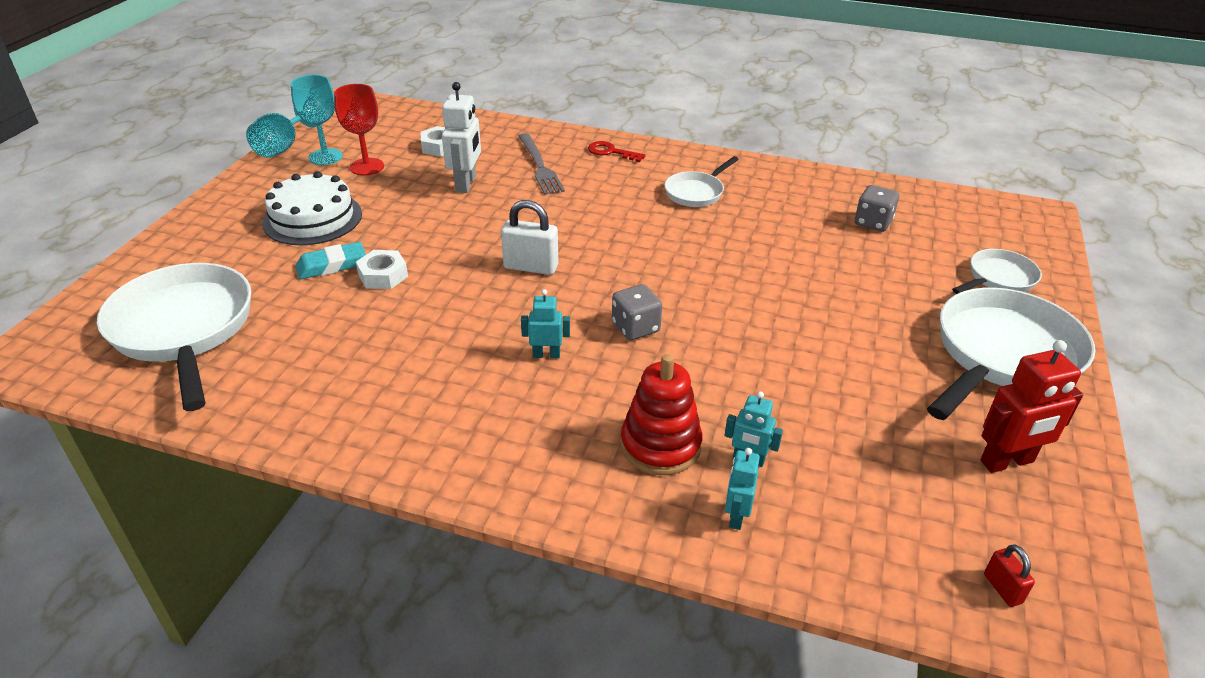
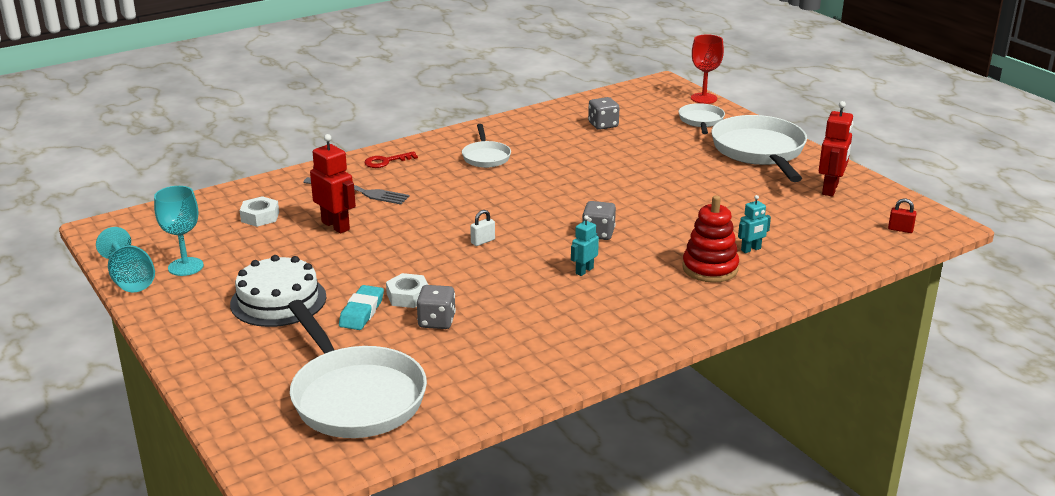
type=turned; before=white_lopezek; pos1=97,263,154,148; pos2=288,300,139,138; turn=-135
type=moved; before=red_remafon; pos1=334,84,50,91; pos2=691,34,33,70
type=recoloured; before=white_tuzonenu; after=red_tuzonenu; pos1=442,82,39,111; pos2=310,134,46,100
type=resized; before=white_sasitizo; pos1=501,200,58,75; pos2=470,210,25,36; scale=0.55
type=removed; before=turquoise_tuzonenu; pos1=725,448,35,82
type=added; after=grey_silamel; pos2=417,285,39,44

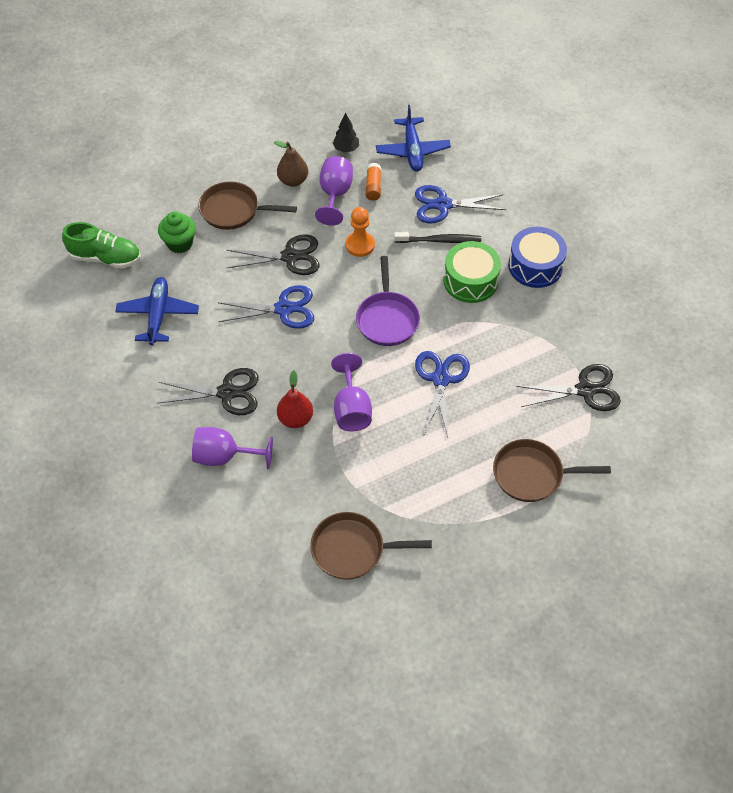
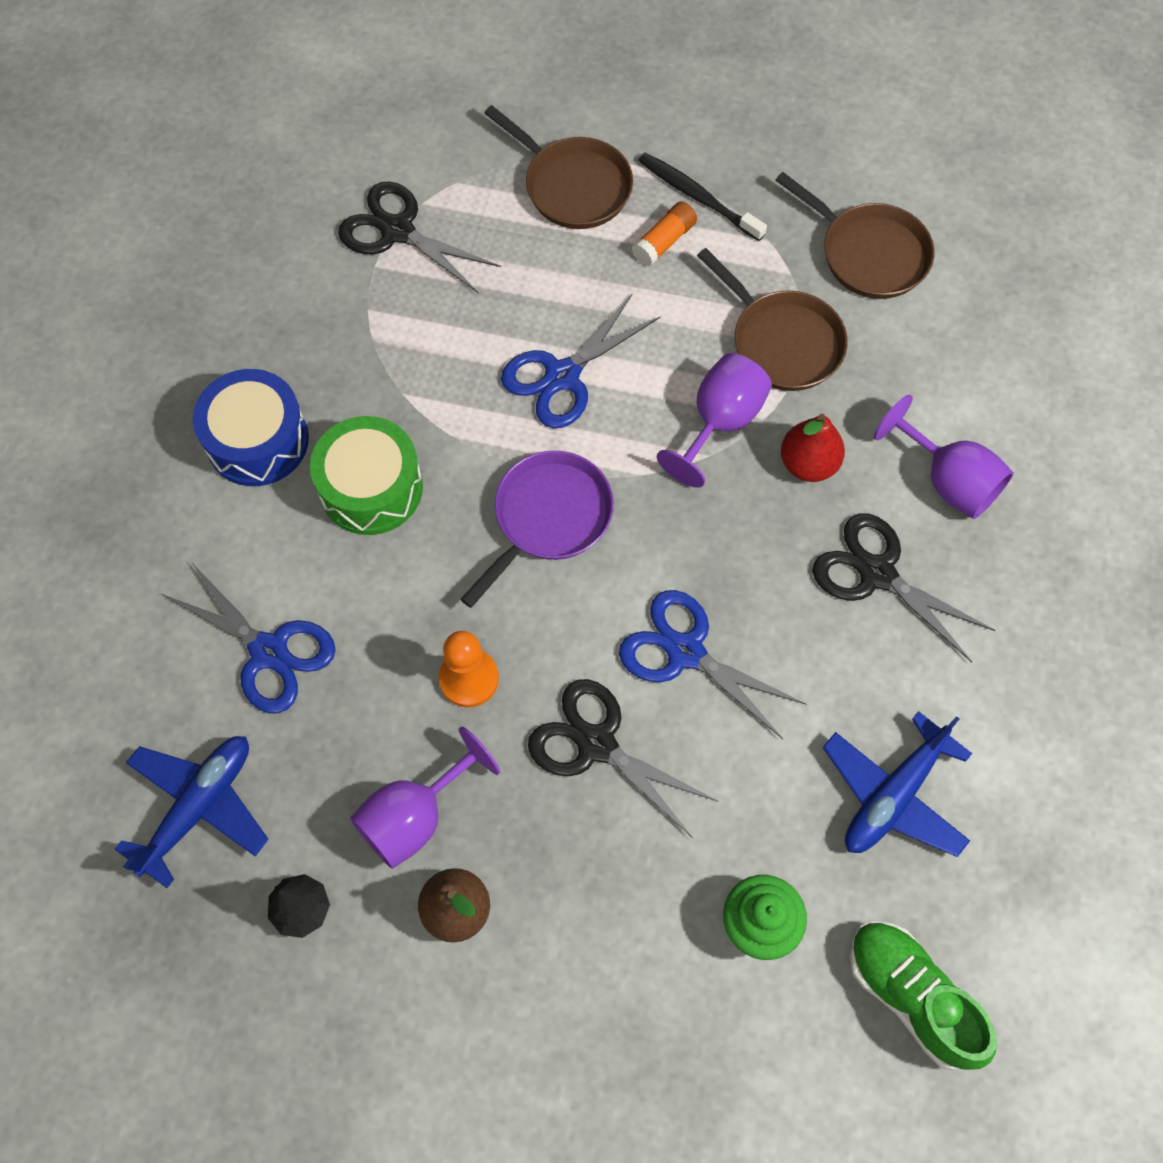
type=moved; before=brown_lopezek; pos1=198,181,99,49; pos2=697,248,151,143
type=moved; before=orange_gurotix; pos1=366,163,15,38; pos2=632,201,65,65
type=moved; before=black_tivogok; pos1=394,232,87,11; pos2=638,153,129,88

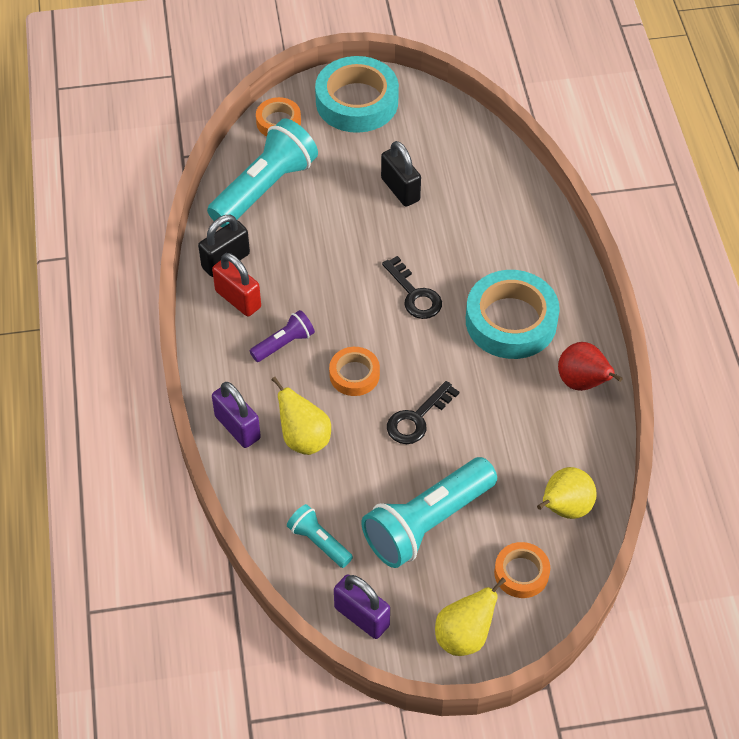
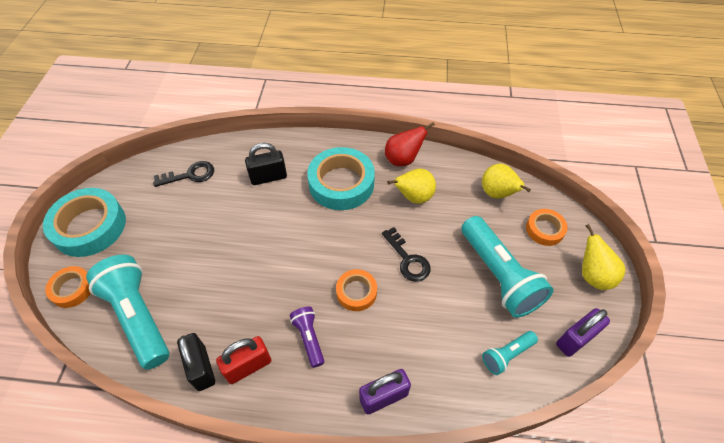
type=moved; before=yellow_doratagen; pos1=271,377,60,78; pos2=387,168,49,36
type=moved; before=black_sasitizo; pos1=381,141,40,66; pos2=245,143,42,42
type=moved; before=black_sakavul; pos1=382,256,60,63; pos2=153,161,61,26

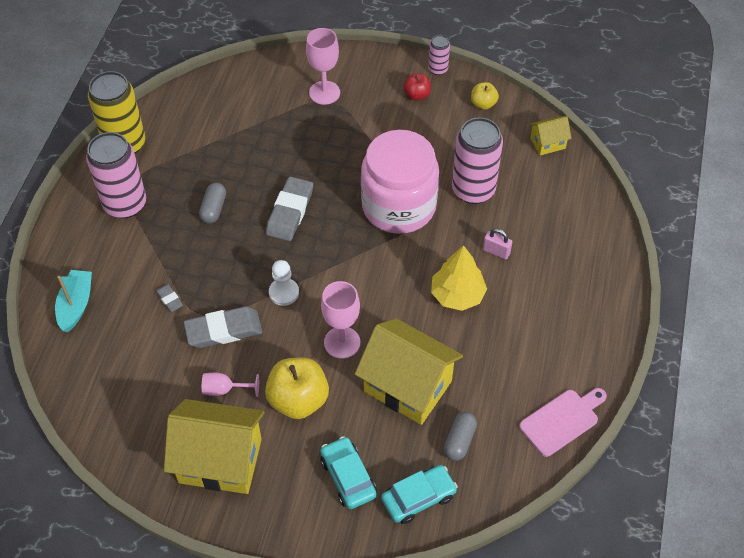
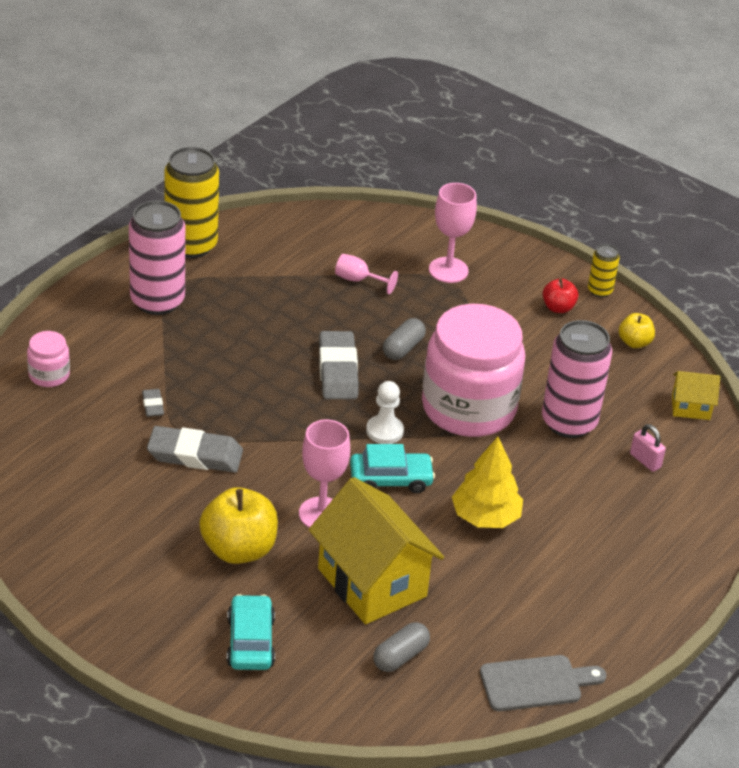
type=replaced; before=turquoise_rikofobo; after=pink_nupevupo; pos1=55,270,37,62; pos2=27,331,43,56
type=removed; before=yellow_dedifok; pos1=164,399,101,95
type=moved; before=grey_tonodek; pos1=199,183,27,41; pos2=383,318,43,42
type=moved; before=pink_remafon; pos1=202,373,57,24; pos2=335,254,63,40
type=turned; before=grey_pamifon; pos1=266,176,47,65; pos2=319,331,39,68; turn=-45
type=moved; before=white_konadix; pos1=269,260,30,46; pos2=366,381,38,63
type=moved; before=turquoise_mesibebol; pos1=381,465,77,59; pos2=350,444,85,49
type=recoloured; before=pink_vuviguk; after=yellow_vuviguk; pos1=428,35,22,40; pos2=588,244,32,53
type=moved; before=pink_sasitizo; pos1=483,228,29,31; pos2=630,424,36,48
type=recoloured; before=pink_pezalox; after=grey_pezalox; pos1=519,388,88,69; pos2=480,655,126,56

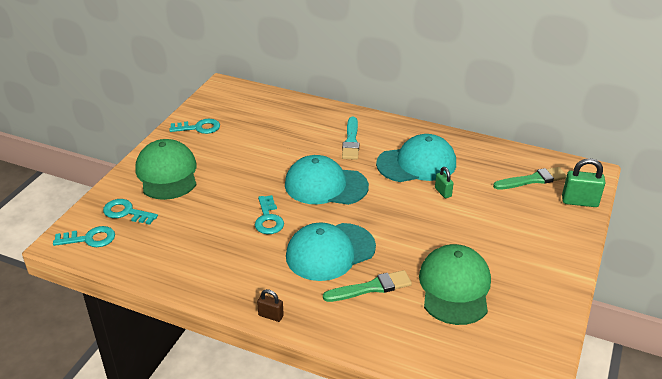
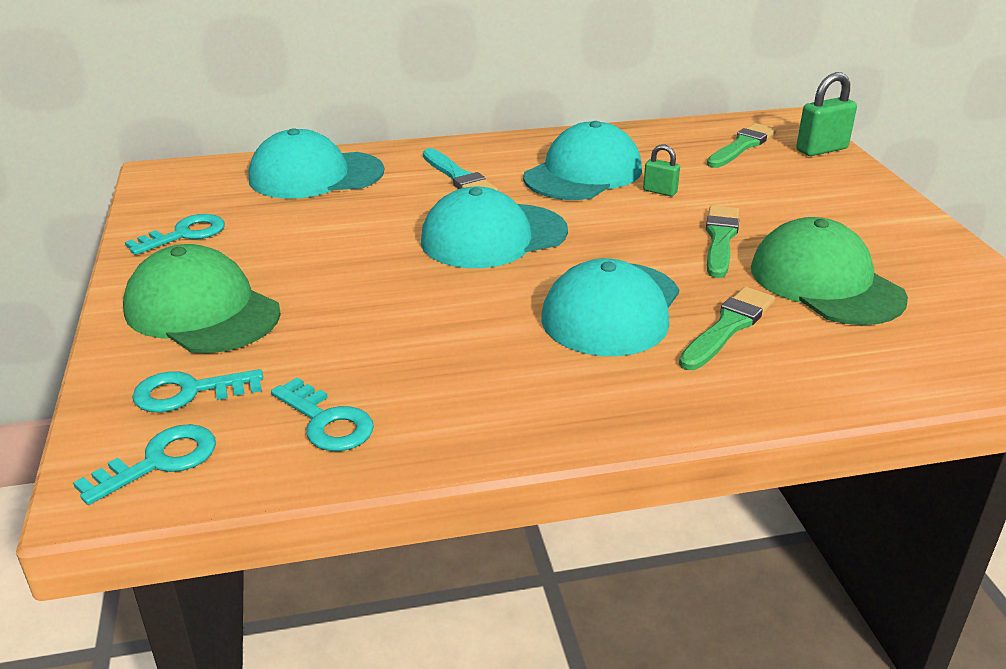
type=moved; before=turquoise_sakavul; pos1=255,195,29,39; pos2=271,378,103,73
type=removed; before=brown_sasitizo; pos1=257,289,27,33
type=added; after=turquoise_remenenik; pos2=249,128,135,71
type=added; after=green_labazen; pos2=706,205,33,73

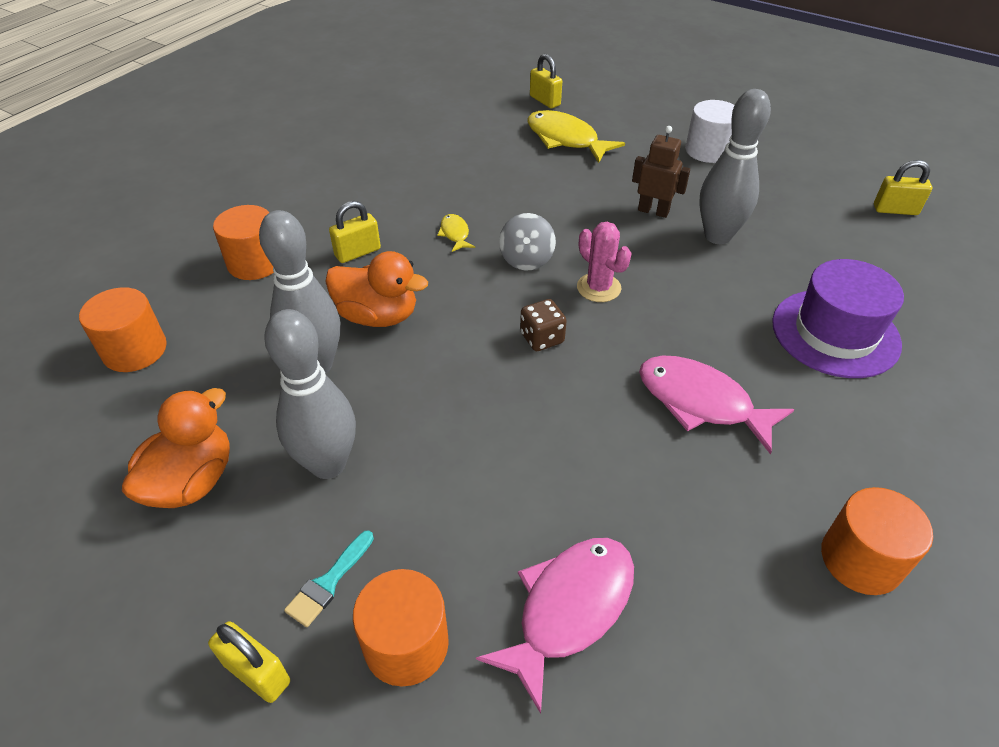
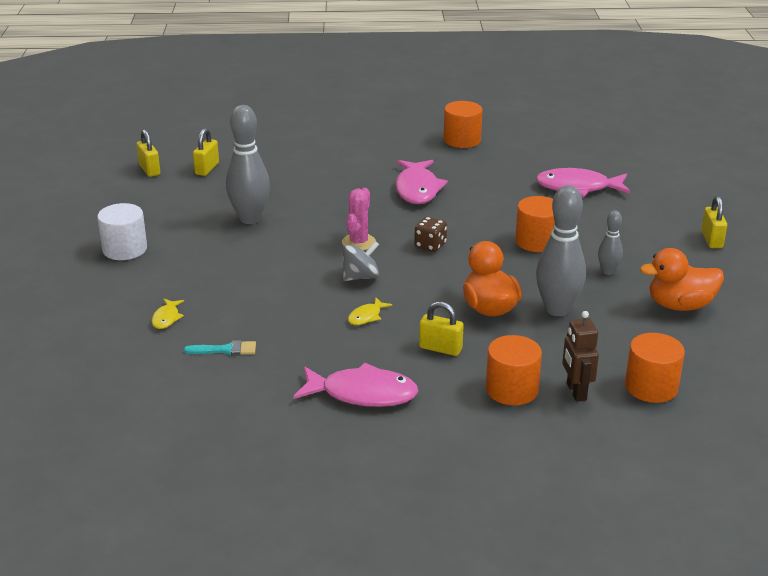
type=resized; before=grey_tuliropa; pos1=264,309,92,170; pos2=598,210,25,65; scale=0.52
type=moved; before=turquoise_labazen; pos1=284,530,90,97; pos2=184,340,72,16
type=moved; before=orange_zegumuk; pos1=353,569,96,117; pos2=515,196,40,56
type=resized; before=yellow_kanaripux; pos1=528,110,97,53; pos2=152,299,32,30; scale=0.48
type=moved; before=yellow_sasitizo; pos1=530,54,32,54; pos2=193,128,26,48
type=moved; before=brown_tuzonenu; pos1=632,126,58,92; pos2=562,311,37,90
type=removed; before=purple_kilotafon; pos1=772,259,132,119
type=added; after=pink_kanaripux; pos2=293,363,125,44

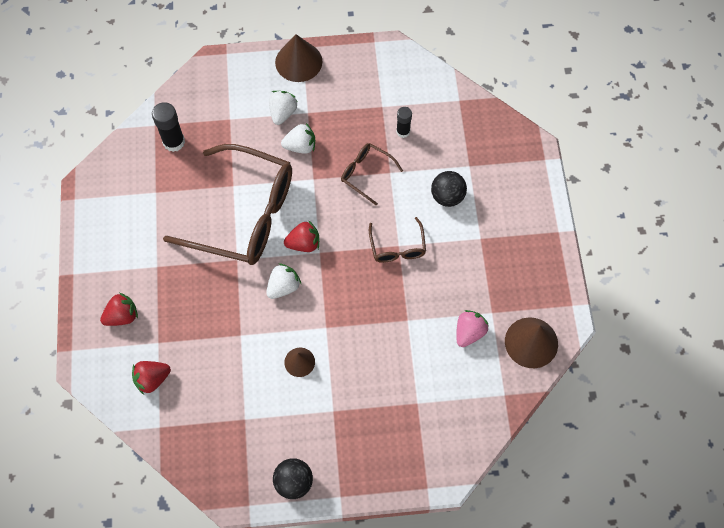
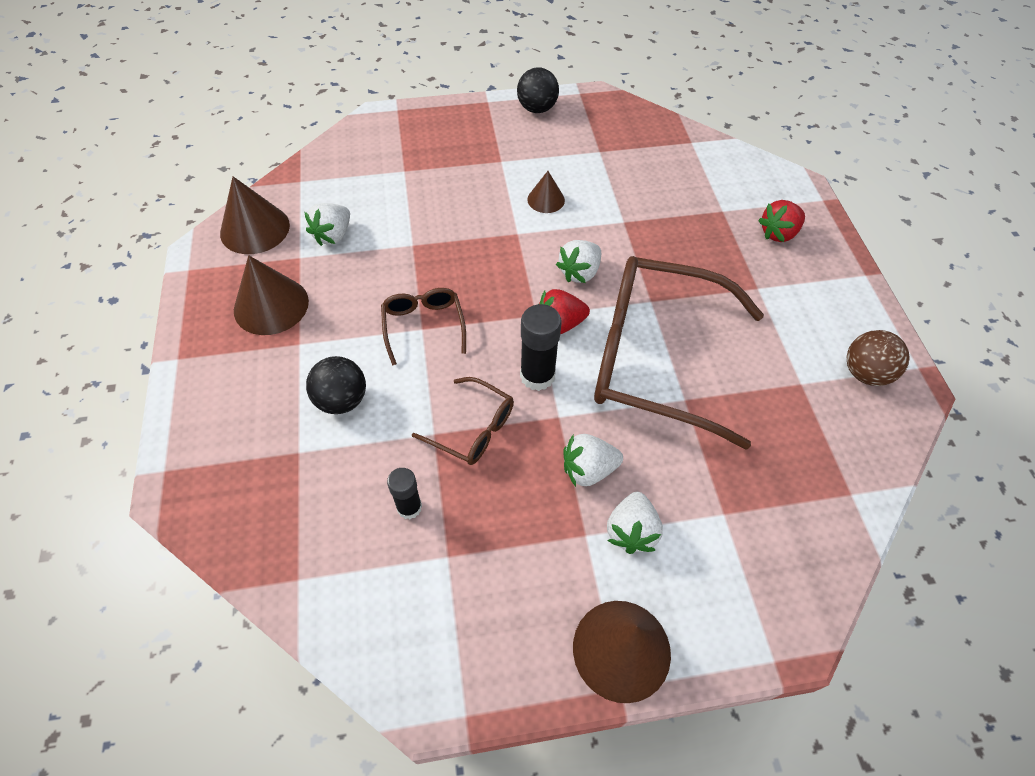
type=removed; before=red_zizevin; pos1=132,361,39,34
type=moved; before=black_gurotix; pos1=152,102,33,50; pos2=520,304,42,87
type=recoloured; before=pink_zizevin; after=white_zizevin; pos1=456,310,33,37; pos2=305,203,45,43
type=added; after=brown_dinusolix; pos2=234,255,75,80
type=added; after=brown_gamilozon; pos2=847,330,62,56

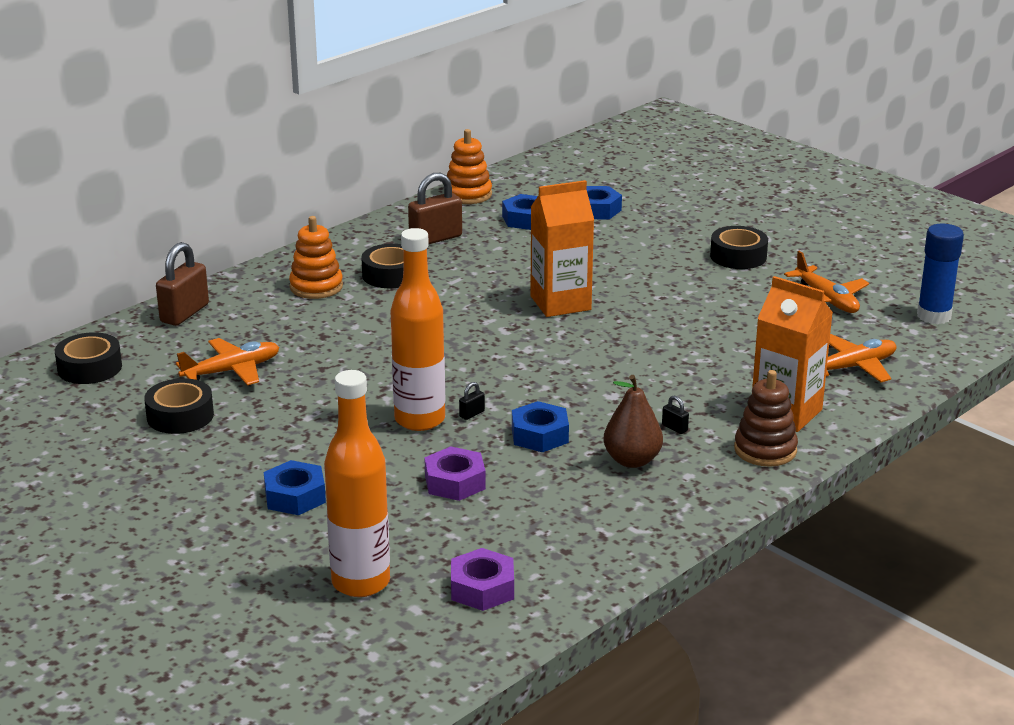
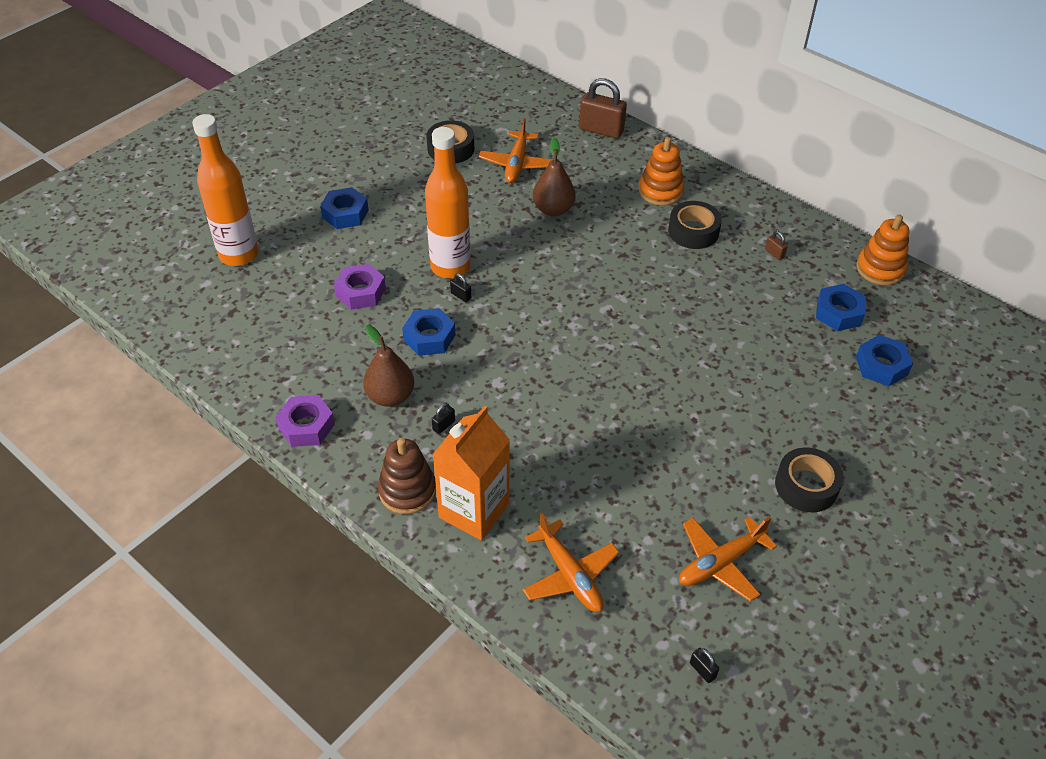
type=removed; before=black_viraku; pos1=55,332,67,52
type=turned; before=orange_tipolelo; pos1=176,338,104,47; pos2=479,118,74,65; turn=45
type=resized; before=brown_sasitizo; pos1=408,173,54,71; pos2=765,231,23,29; scale=0.43
type=moved; before=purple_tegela; pos1=451,548,63,63; pos2=276,395,59,52
type=removed; before=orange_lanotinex; pos1=530,180,64,137
type=replaced; before=blue_gurotix; after=black_sasitizo; pos1=917,223,47,101; pos2=690,648,29,35
type=added; after=brown_doratagen; pos2=533,137,43,79

